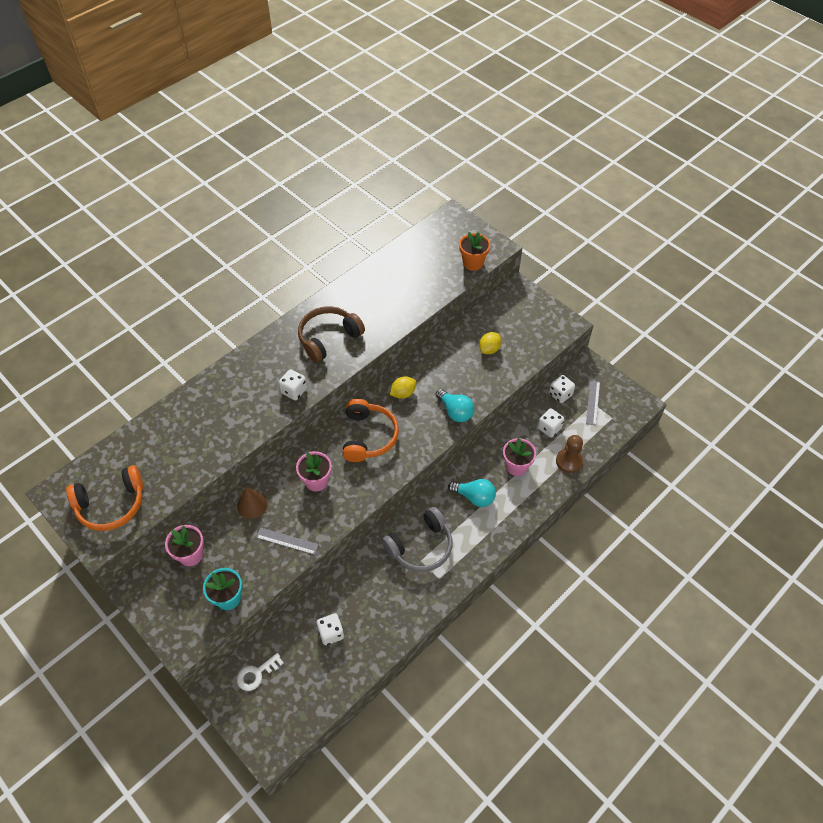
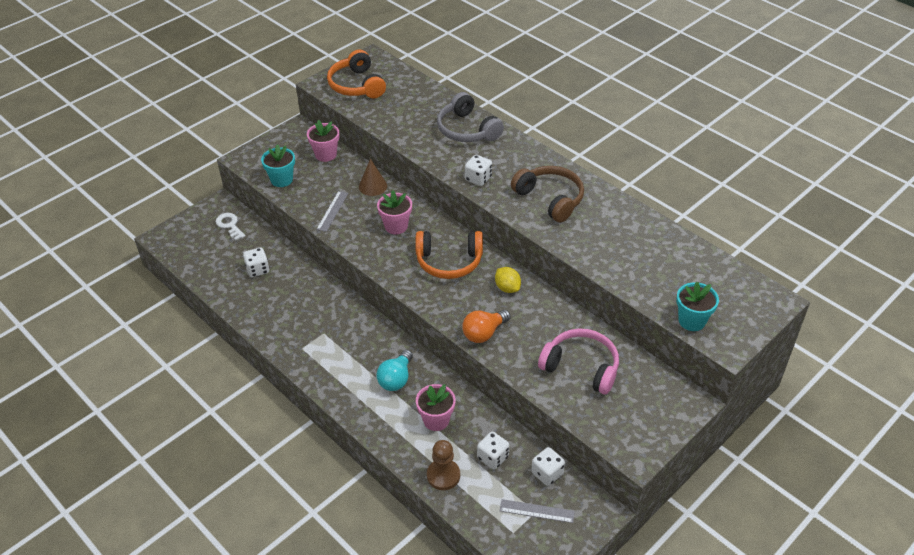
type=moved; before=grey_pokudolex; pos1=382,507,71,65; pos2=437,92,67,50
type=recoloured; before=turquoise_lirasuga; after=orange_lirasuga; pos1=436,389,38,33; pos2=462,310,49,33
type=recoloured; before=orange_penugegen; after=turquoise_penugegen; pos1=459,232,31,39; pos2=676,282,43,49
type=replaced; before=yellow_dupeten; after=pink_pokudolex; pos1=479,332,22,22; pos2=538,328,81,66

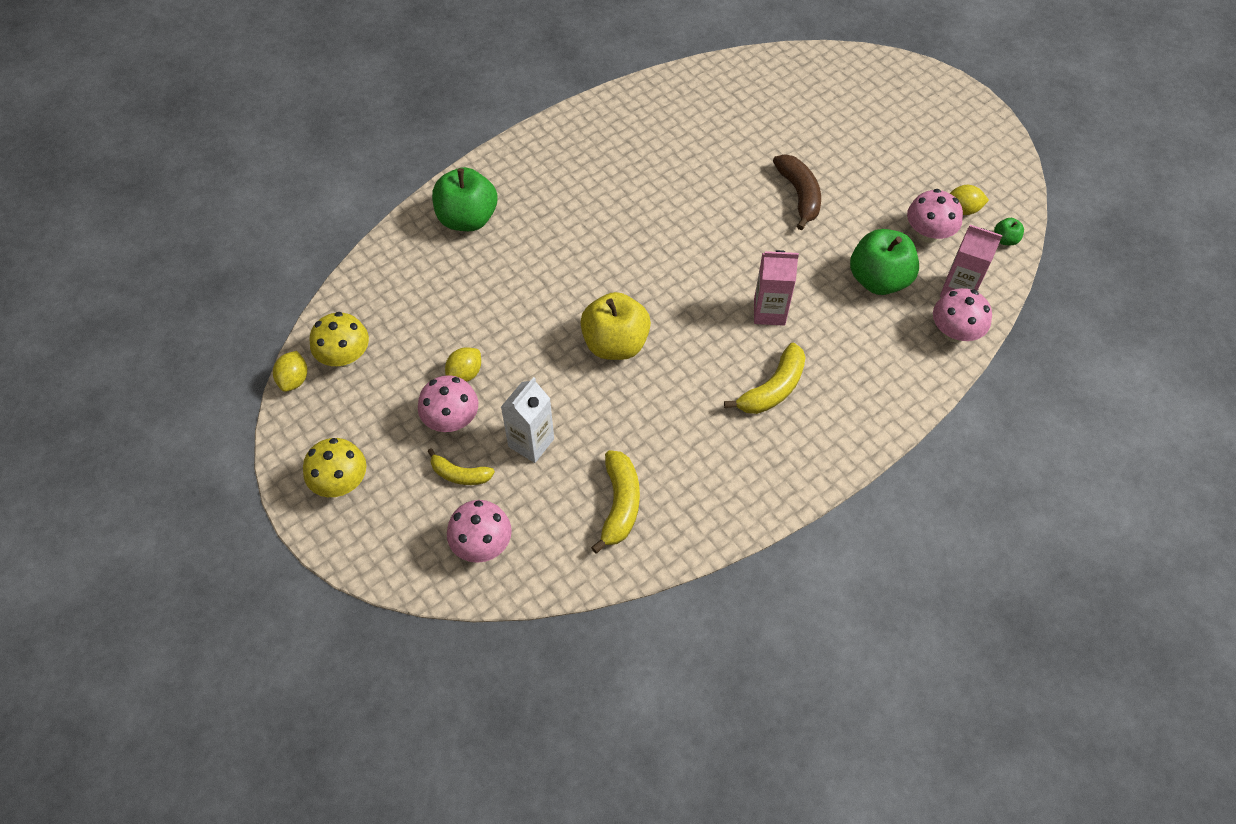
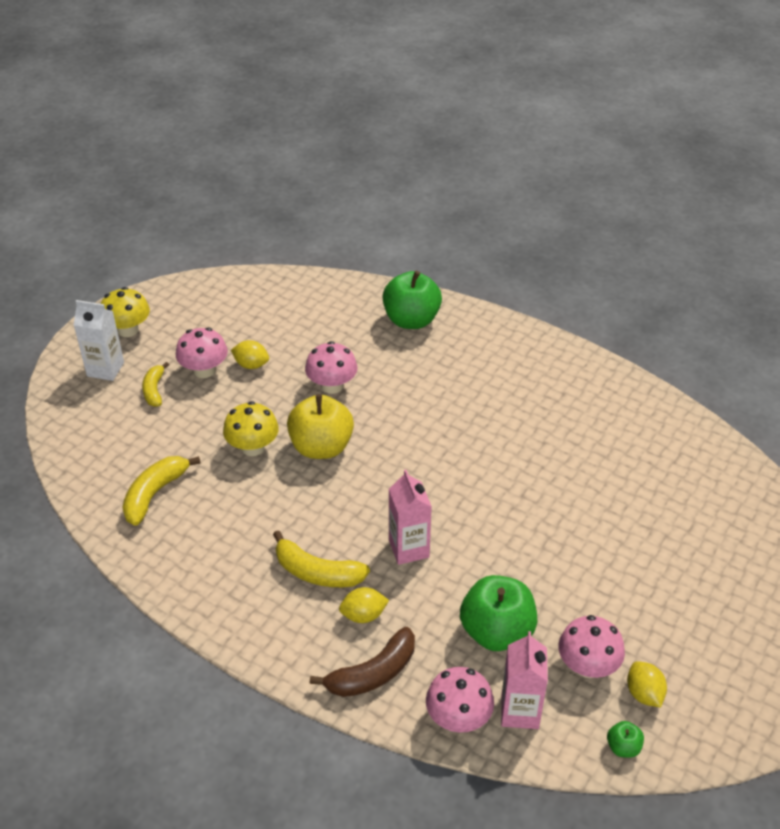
type=moved; before=yellow_dupeten; pos1=273,351,34,41; pos2=339,587,50,36
type=moved; before=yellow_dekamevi; pos1=310,312,59,55; pos2=223,401,56,55
type=moved; before=pink_dekamevi; pos1=447,500,65,63; pos2=305,341,52,53
type=moved; before=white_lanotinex; pos1=501,377,53,86; pos2=74,300,50,81
type=turned; before=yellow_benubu; pos1=591,450,49,103; pos2=122,456,79,70; turn=135
type=moved; before=brown_benubu; pos1=773,154,48,76; pos2=310,627,105,70

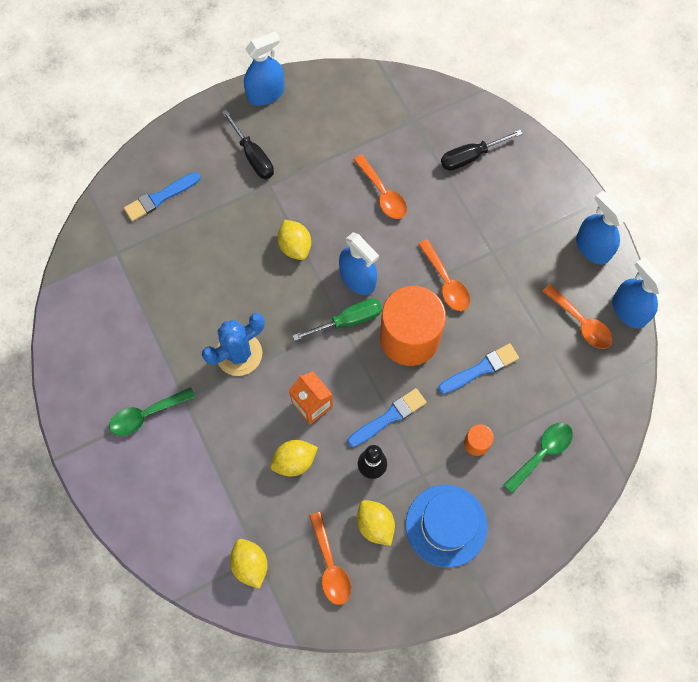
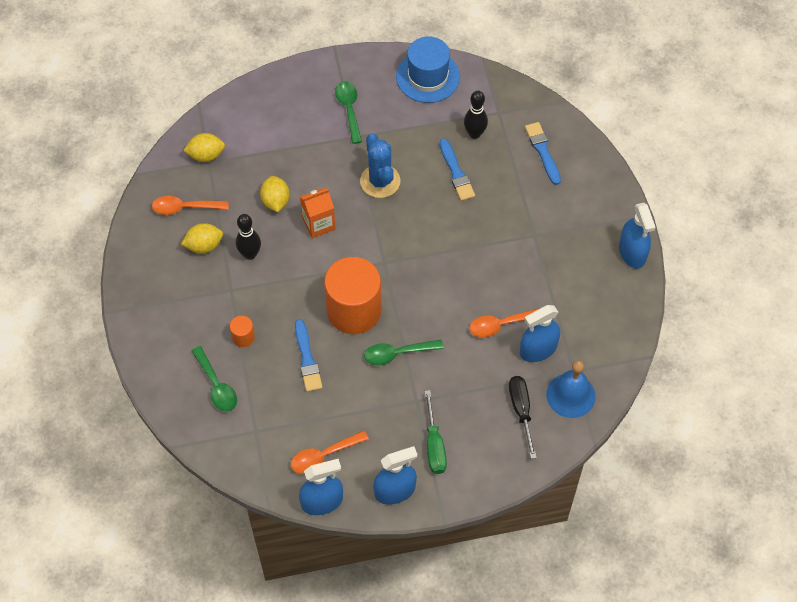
type=removed; before=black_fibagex; pos1=222,110,52,69
type=removed; before=yellow_dupeten; pos1=278,220,33,40
type=moved; before=green_fibagex; pos1=292,298,90,43; pos2=425,390,22,84
type=moved; before=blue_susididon; pos1=339,232,40,63; pos2=520,305,40,57
type=moved; before=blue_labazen; pos1=347,388,80,59; pos2=439,139,36,62
type=moved; before=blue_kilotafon; pos1=406,485,82,83; pos2=396,36,64,67
type=recoloured; before=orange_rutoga; after=green_rutoga; pos1=418,239,52,72; pos2=364,340,80,25
type=added; after=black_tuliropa; pos2=464,91,24,48
type=added; after=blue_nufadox; pos2=546,361,50,57

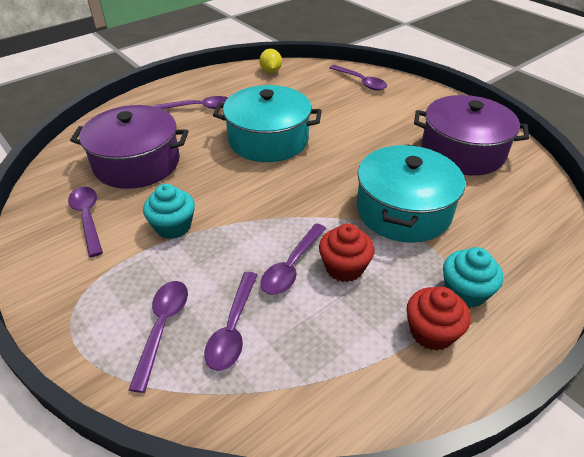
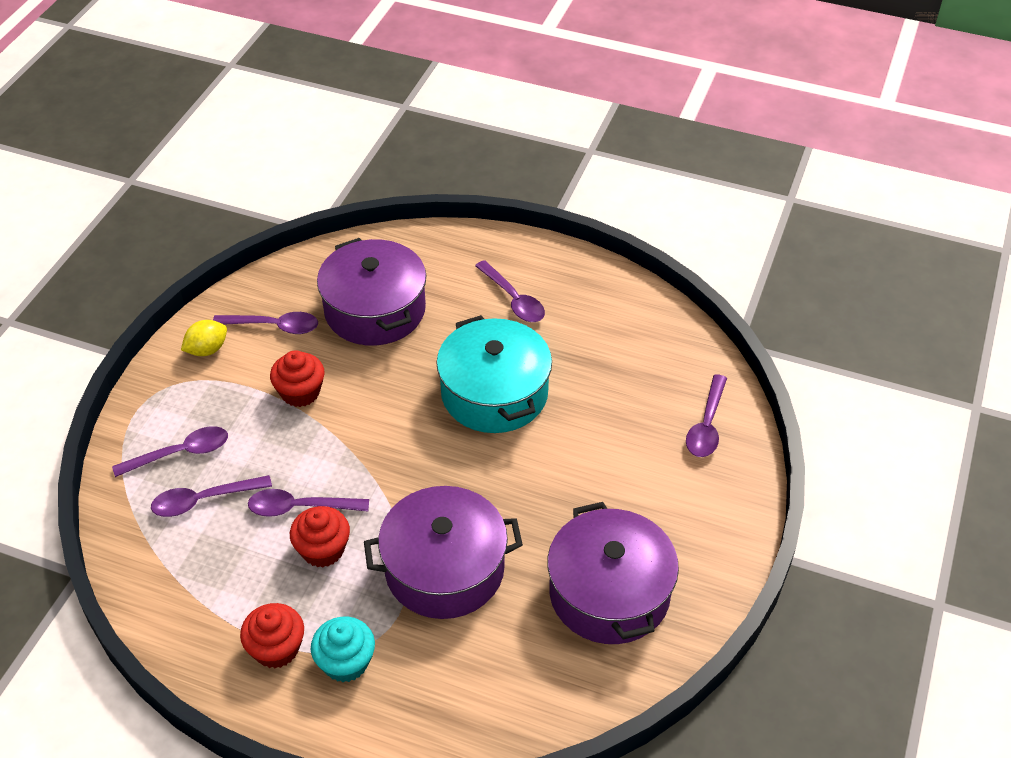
type=turned; before=purple_rutoga; pos1=68,187,35,70; pos2=213,312,105,22; turn=60
type=recoloured; before=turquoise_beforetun; after=red_beforetun; pos1=143,184,52,55; pos2=270,350,55,57
type=moved; before=yellow_dupeten; pos1=259,49,23,24; pos2=181,320,46,36
type=recoloured; before=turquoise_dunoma; after=purple_dunoma; pos1=357,144,108,99; pos2=364,486,159,133

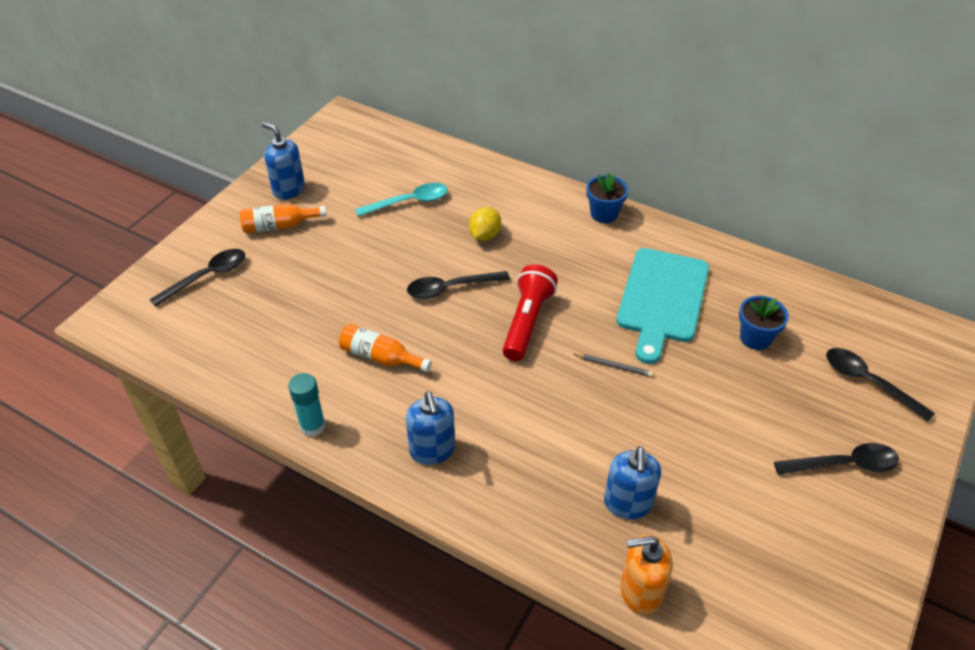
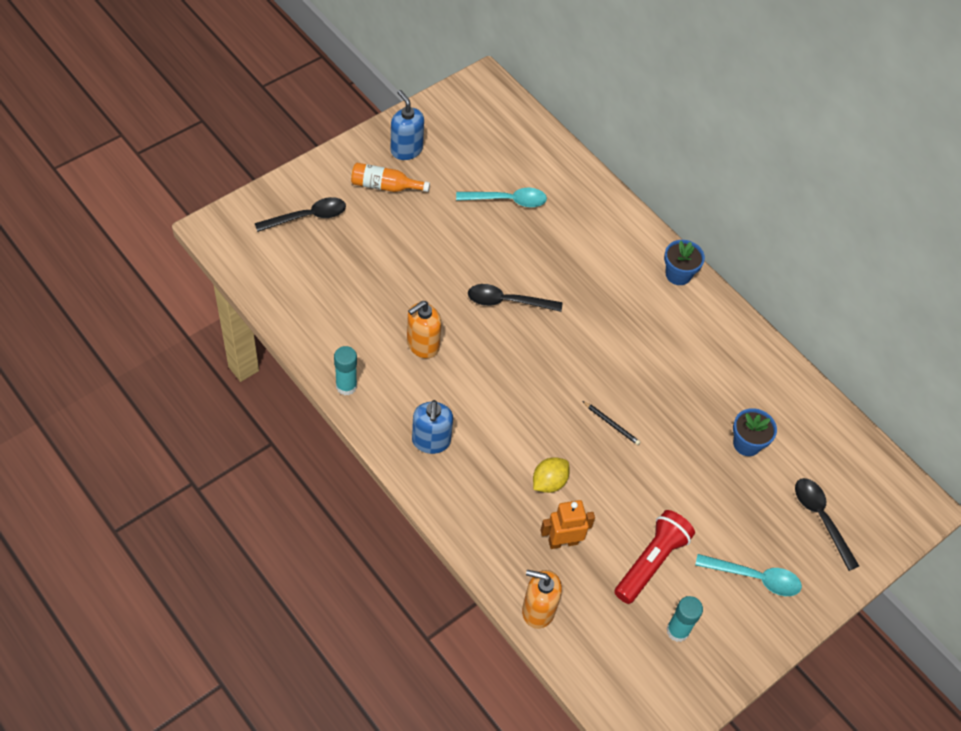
type=replaced; before=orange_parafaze; after=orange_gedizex; pos1=339,324,93,48; pos2=407,301,34,57
type=moved; before=yellow_dupeten; pos1=469,207,32,34; pos2=533,457,37,36
type=moved; before=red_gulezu; pos1=503,264,55,97; pos2=614,510,81,94
type=recoloured; before=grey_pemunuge; after=black_pemunuge; pos1=574,354,79,23; pos2=583,401,57,44
type=replaced; before=blue_gedizex; after=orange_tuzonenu; pos1=604,446,57,73; pos2=540,500,55,49
type=removed; before=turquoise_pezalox; pos1=616,248,93,116
type=recoloured; before=black_rutoga; after=turquoise_rutoga; pos1=774,443,125,32; pos2=695,554,107,42
type=added; after=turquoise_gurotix; pos2=666,596,37,46

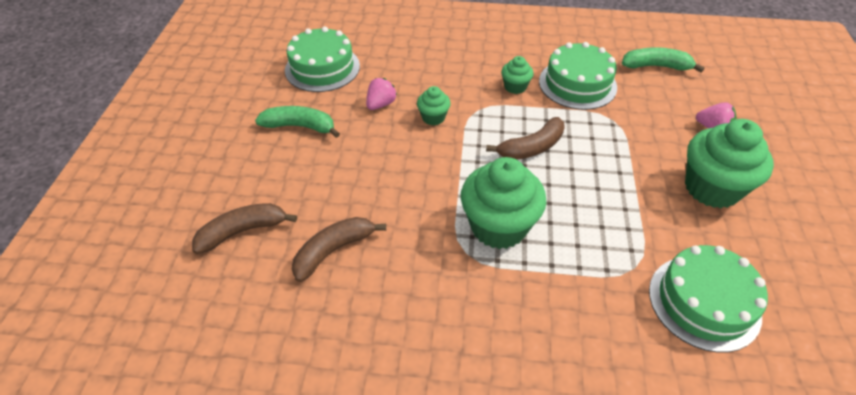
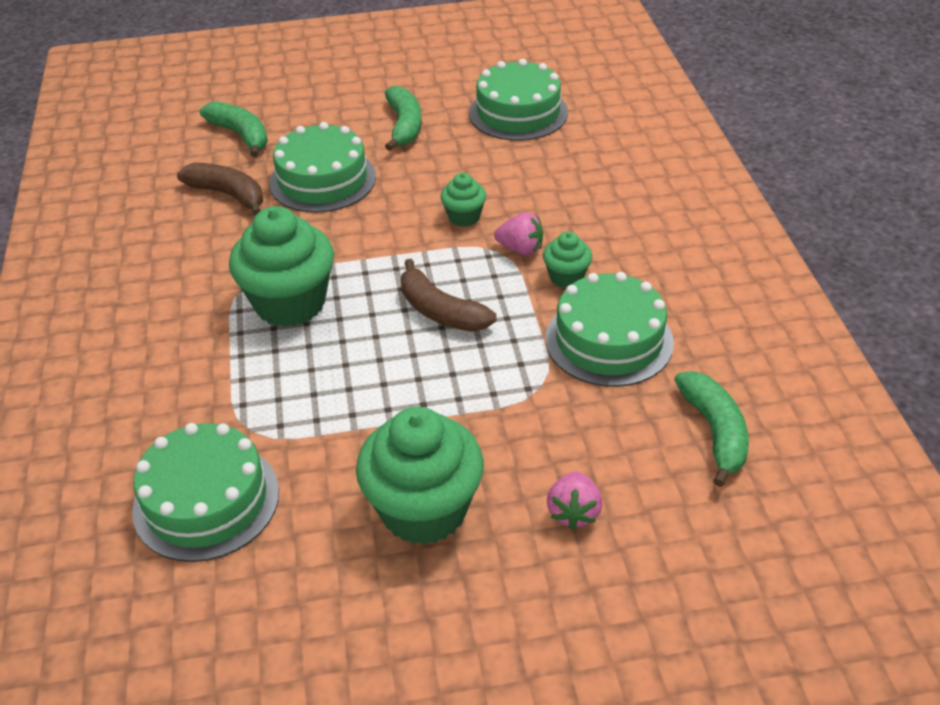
type=recoloured; before=brown_benubu; after=green_benubu; pos1=192,203,105,51; pos2=200,101,68,56
type=moved; before=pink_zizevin; pos1=366,78,31,32; pos2=494,212,49,44
type=added; after=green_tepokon; pos2=269,122,107,91

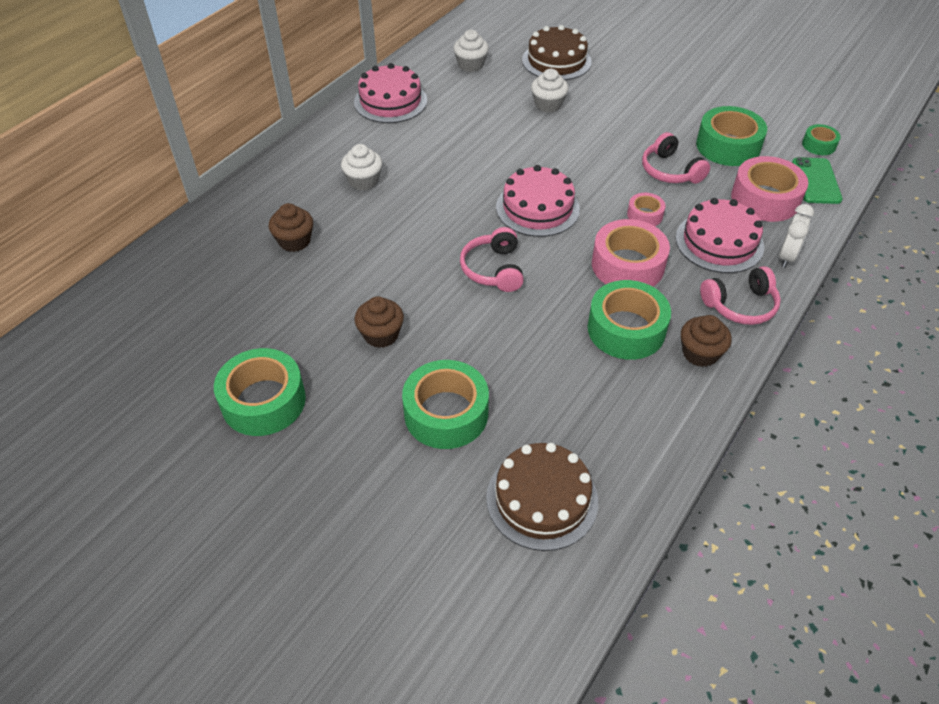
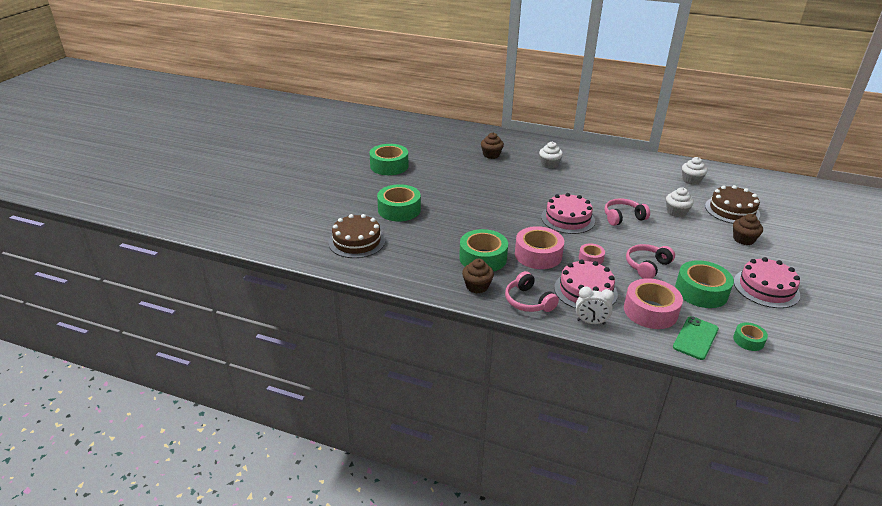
type=moved; before=pink_tepokon; pos1=354,63,73,60; pos2=734,257,66,51
type=moved; before=brown_beforetun; pos1=354,296,50,52; pos2=733,214,30,31
type=moved; before=pink_pokudolex; pos1=460,227,64,65; pos2=604,198,46,28
type=turned; before=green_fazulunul; pos1=792,157,51,47; pos2=673,316,46,44; turn=-45

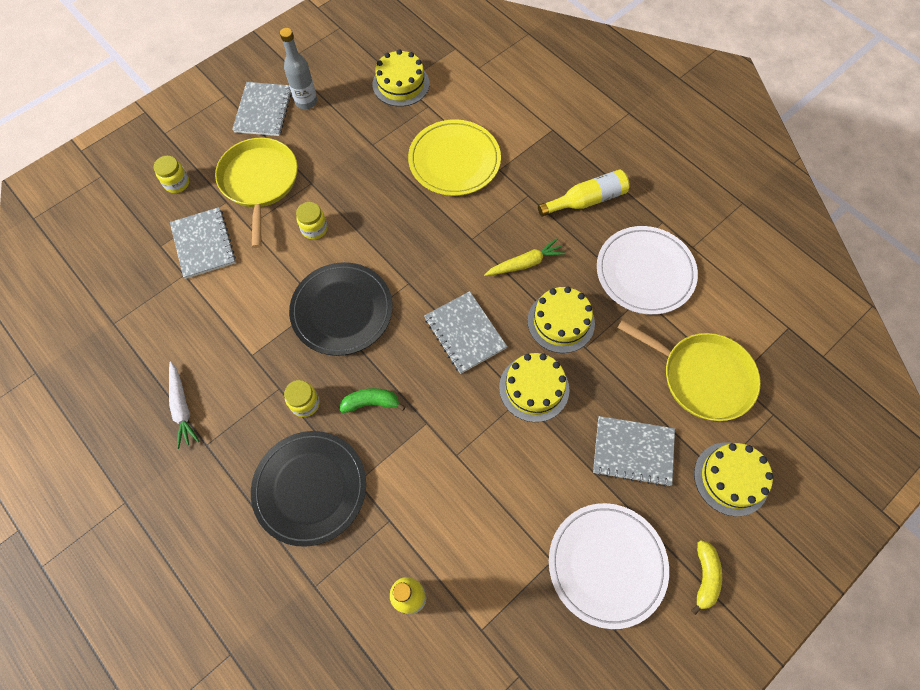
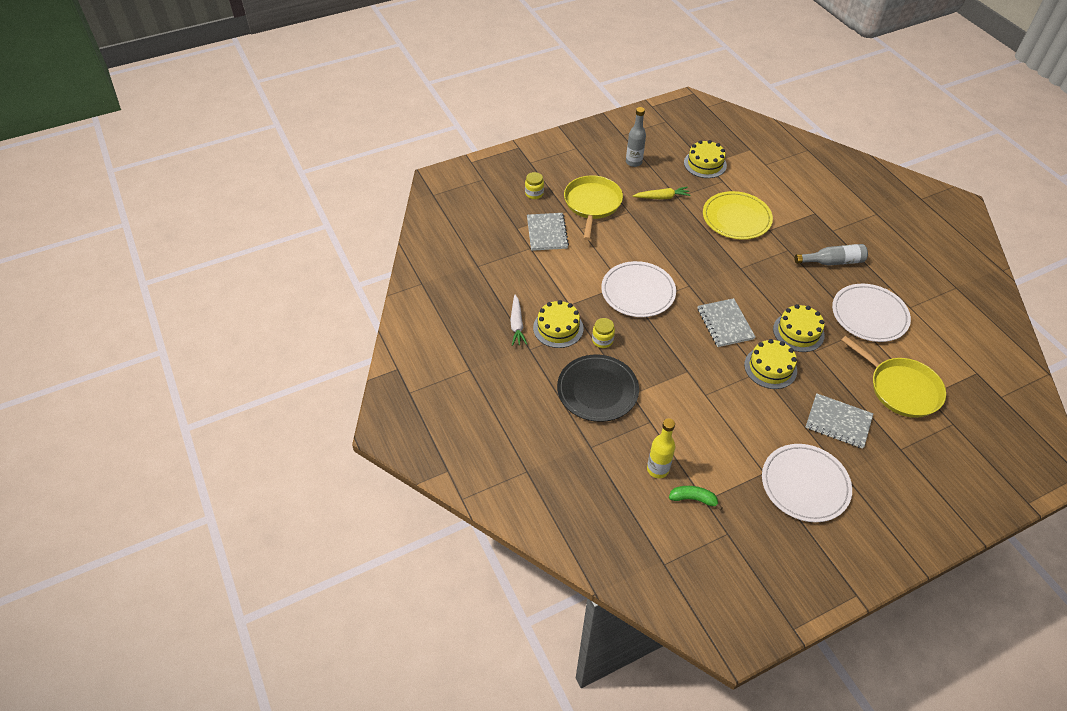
type=removed; before=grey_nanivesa; pos1=232,82,59,54
type=recoloured; before=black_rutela; after=white_rutela; pos1=289,262,104,94; pos2=601,261,75,56
type=removed; before=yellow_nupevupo; pos1=296,202,31,37
type=moved; before=green_benubu; pos1=340,388,65,25; pos2=669,486,54,24
type=moved; before=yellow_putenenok; pos1=484,239,82,37; pos2=633,187,58,12
type=recoloured; before=yellow_parafaze; after=grey_parafaze; pos1=538,170,92,47; pos2=795,244,73,22
type=removed; before=yellow_benubu; pos1=691,540,31,75
type=moved; before=yellow_tepokon; pos1=694,442,79,74; pos2=533,300,51,48

